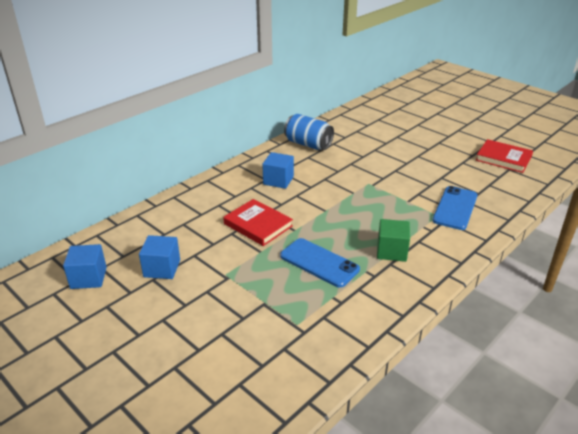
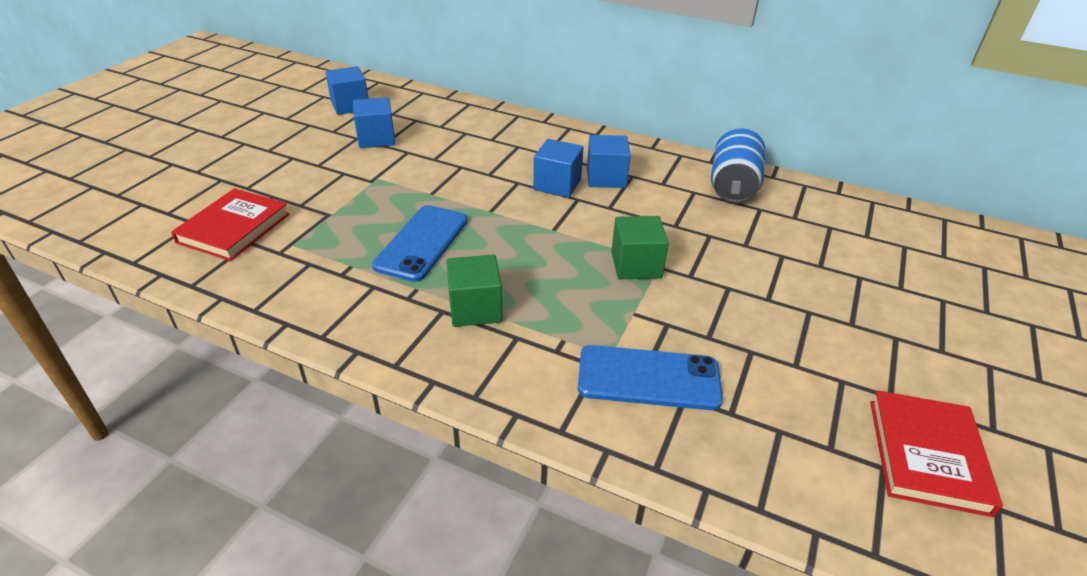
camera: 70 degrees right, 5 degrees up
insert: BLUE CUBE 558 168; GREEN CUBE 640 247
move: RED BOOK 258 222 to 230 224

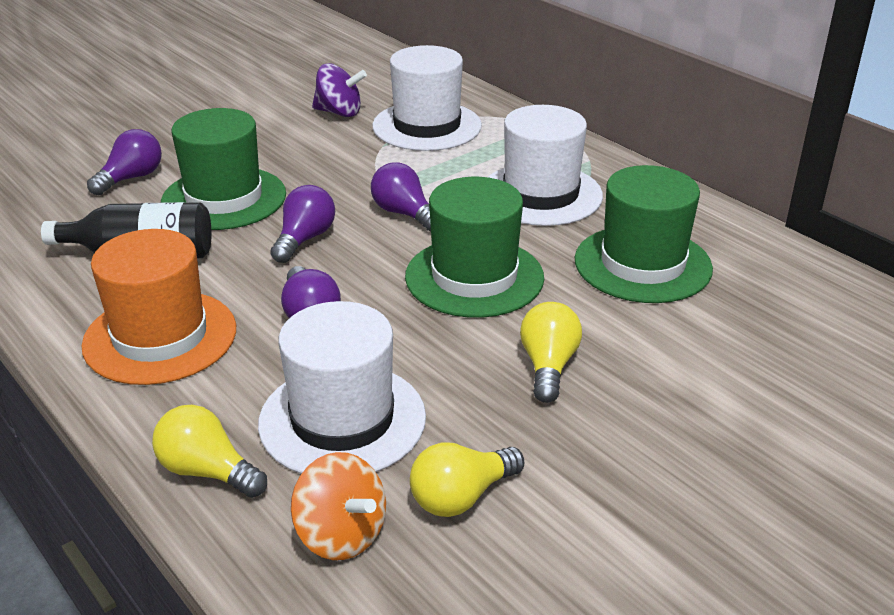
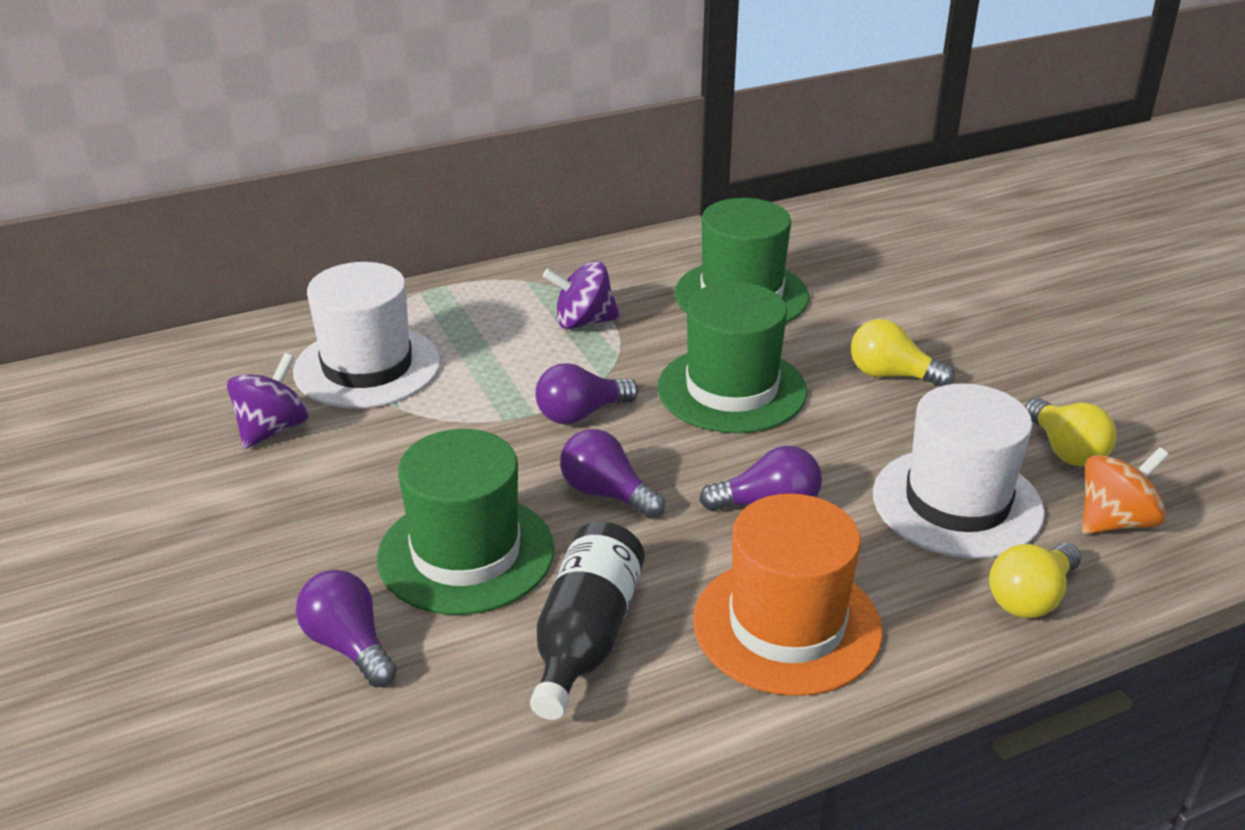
camera: 75 degrees left, 0 degrees up
replace: WHITE HAT 545 165 to PURPLE SPINNING TOP 581 295

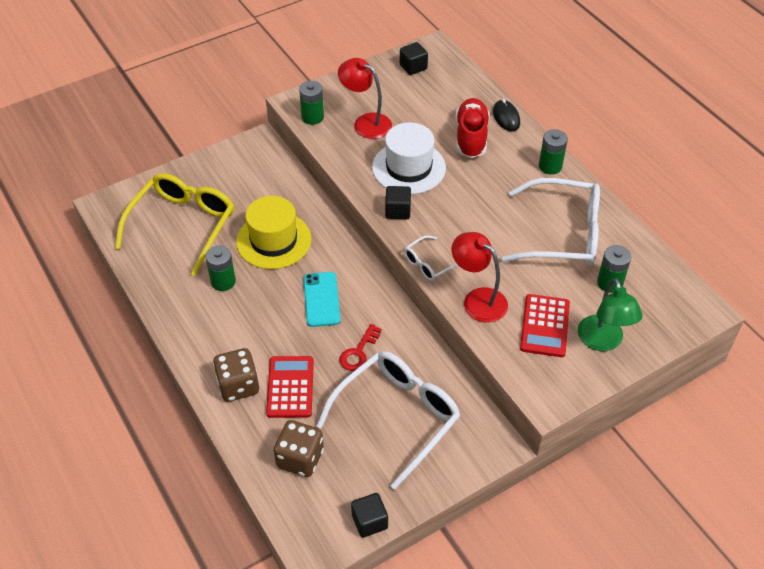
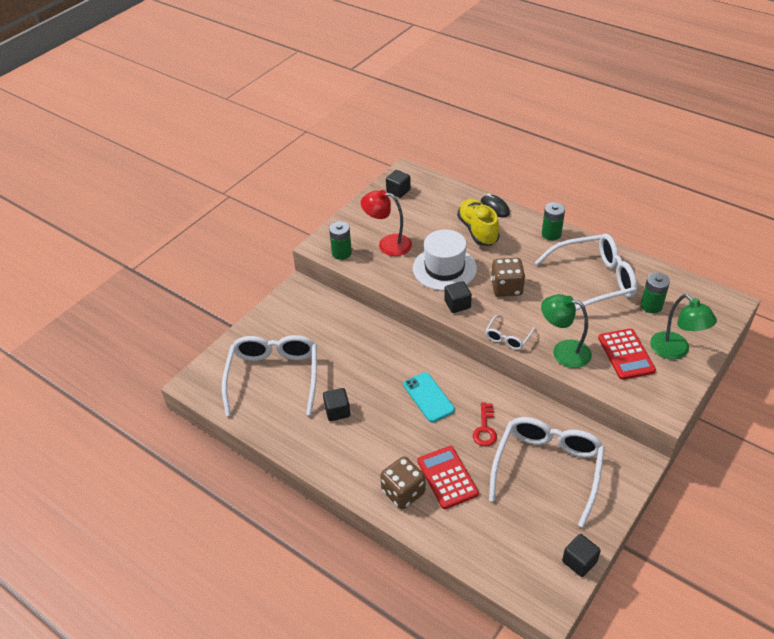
camera: 20 degrees left, 5 degrees down
delete: YELLOW HAT 274 232
move: BROWN DICE 298 448 to 508 277
replace: GREEN BATTERY 220 268 to BLACK CUBE 336 404
recolor: YELLOW GLASSES 174 224 to WHITE GLASSES 269 375; RED LAMP 480 277 to GREEN LAMP 566 331; RED SHOE 472 128 to YELLOW SHOE 478 222

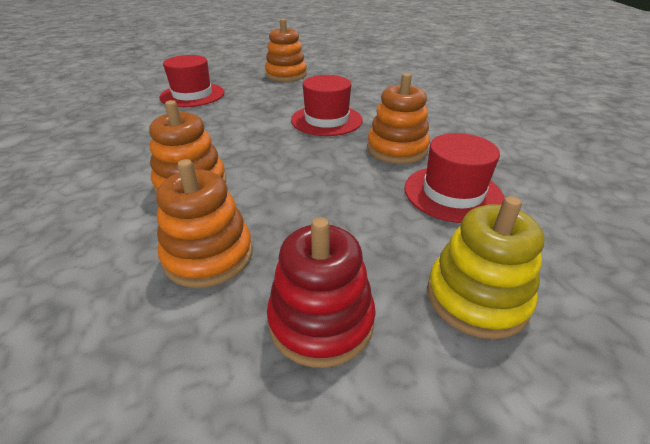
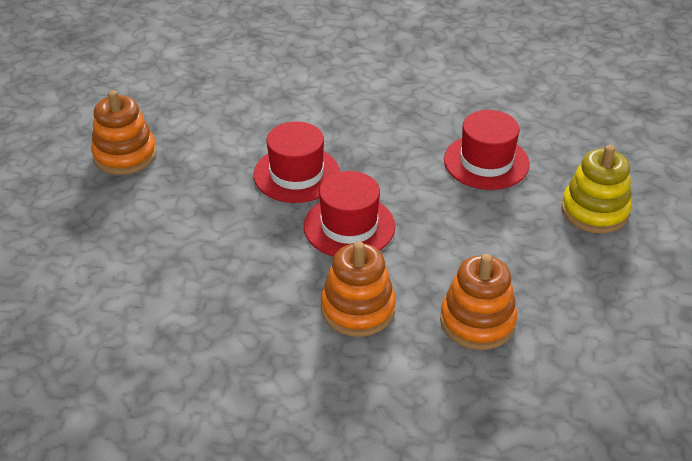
camera: 60 degrees left, 5 degrees up
delete: RED STACKING TOY 321 292; ORANGE STACKING TOY 398 118
move: RED HAT 191 81 to 349 213

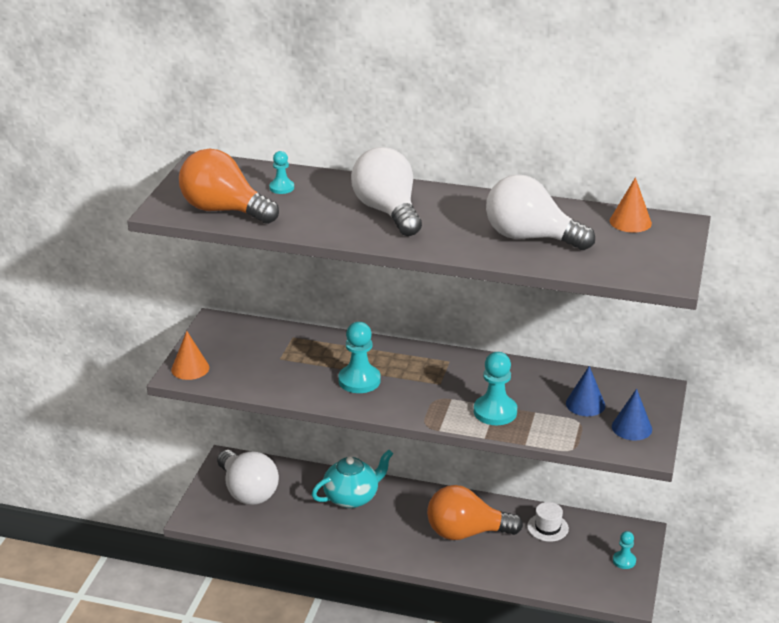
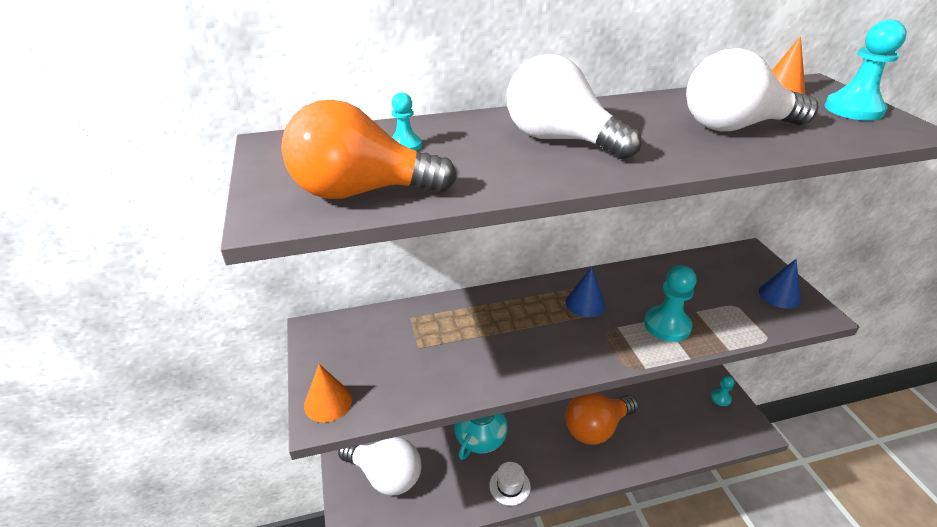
camera: 30 degrees left, 5 degrees up
move: TURQUOISE PAWN 359 357 to 865 70; WHITE HAT 548 522 to 510 484; BLUE CONE 585 391 to 585 292

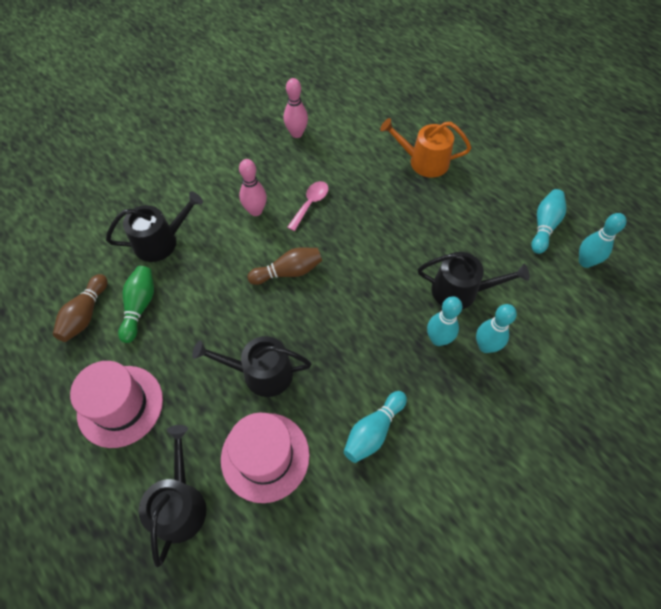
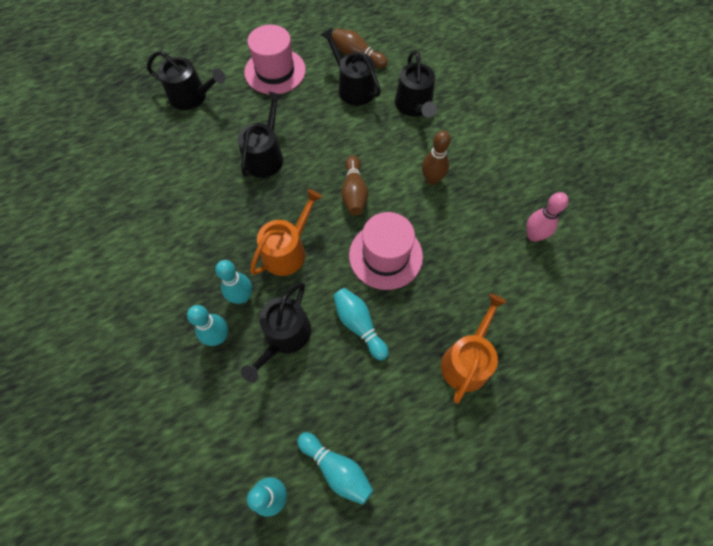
camera: 105 degrees right, 5 degrees up
delete: PINK SPOON 308 206
insert: ORANGE WATERING CAN 286 232
move: PINK HAT 265 458 to 386 251; TURQUOISE BOWLING PIN 375 427 to 361 324
replace: GREEN BOWLING PIN 136 304 to BLACK WATERING CAN 350 67
recolor: PINK BOWLING PIN 253 187 to BROWN BOWLING PIN 436 158

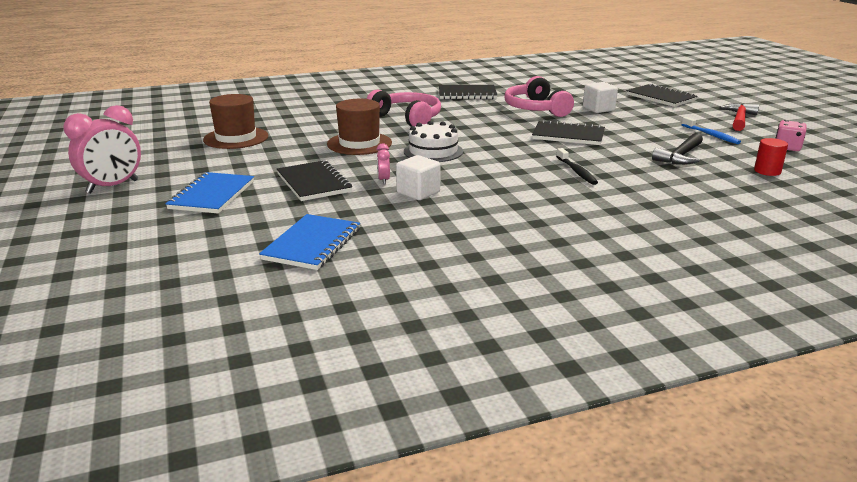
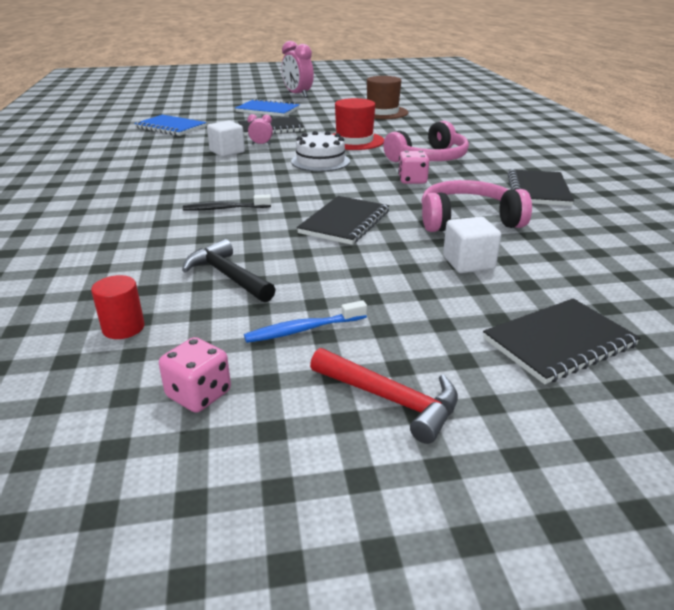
camera: 100 degrees right, 5 degrees up
insert: PINK DICE 413 167
recolor: BROWN HAT 359 127 to RED HAT 358 124

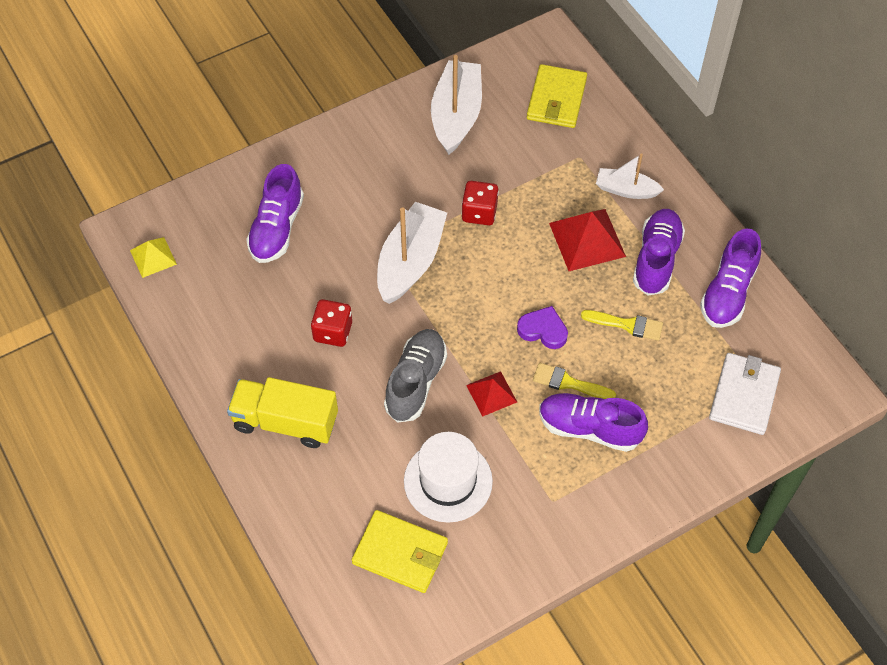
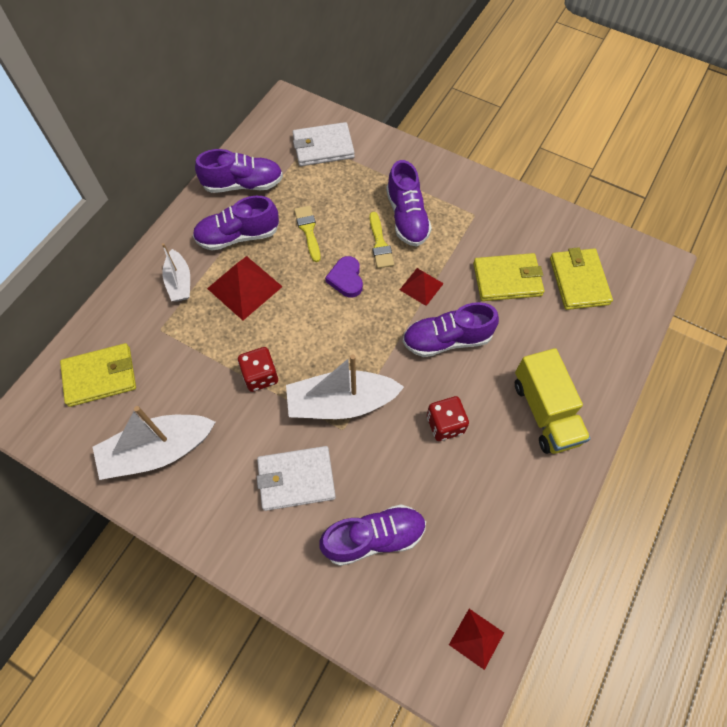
camera: 120 degrees left, 5 degrees up
insert: WHITE WALLET 296 478
replace: WHITE HAT 448 477 to YELLOW WALLET 508 277
recolor: YELLOW PYRAMID 153 257 to RED PYRAMID 476 639; GREY SHOE 415 376 to PURPLE SHOE 451 329

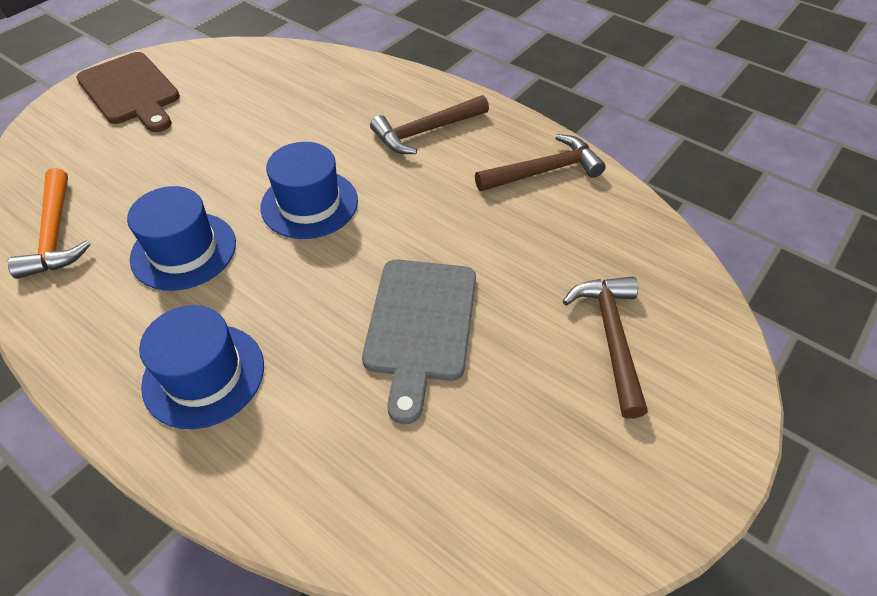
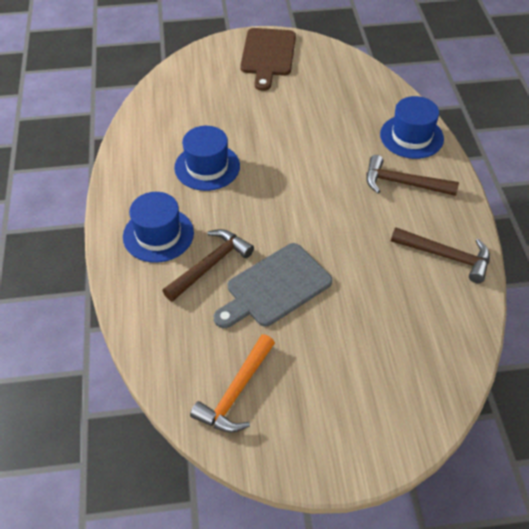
camera: 45 degrees right, 0 degrees up
move: ORANGE HAMMER 48 223 to 232 383; BLUE HAT 309 190 to 412 127; BROWN HAMMER 605 347 to 208 265

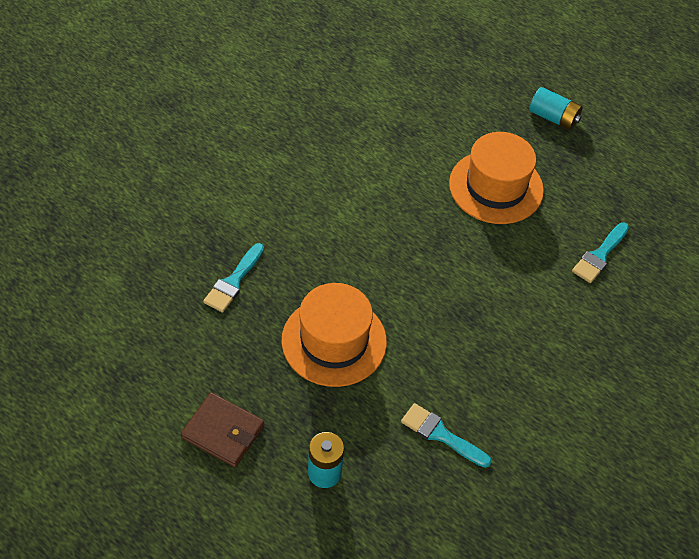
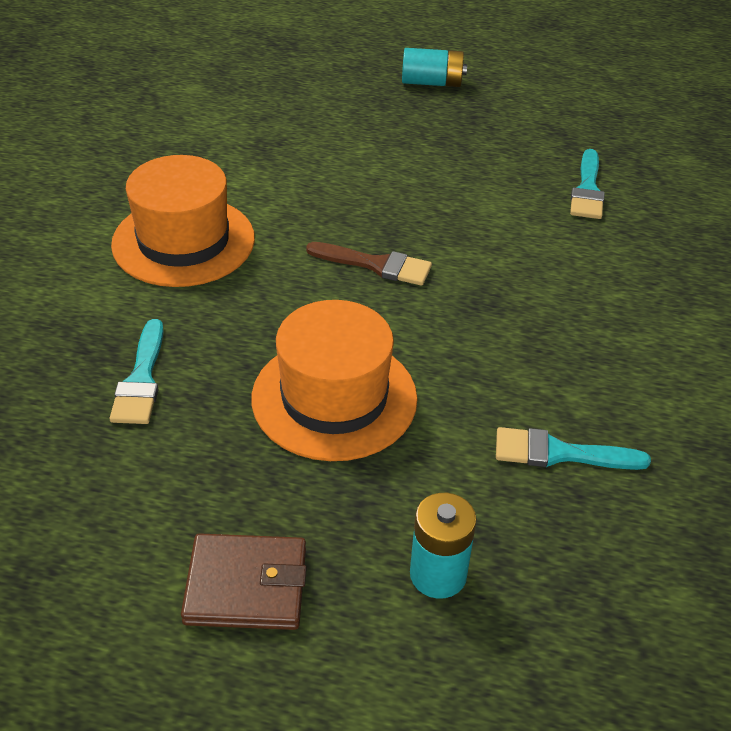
camera: 25 degrees left, 10 degrees down
insert: BROWN BRUSH 369 264
move: ORANGE HAT 496 178 to 183 221

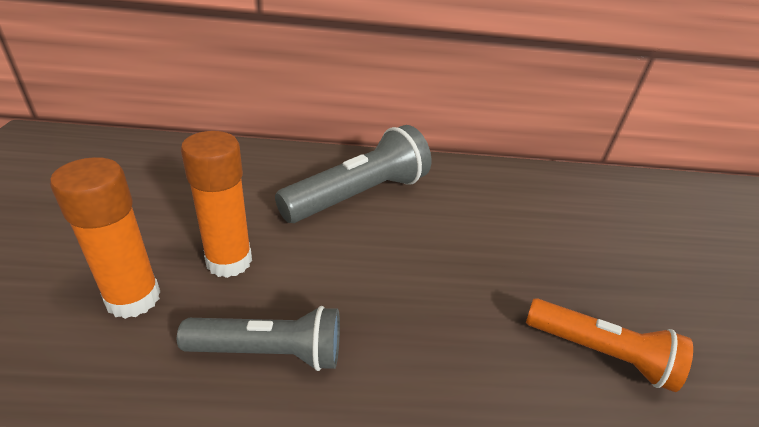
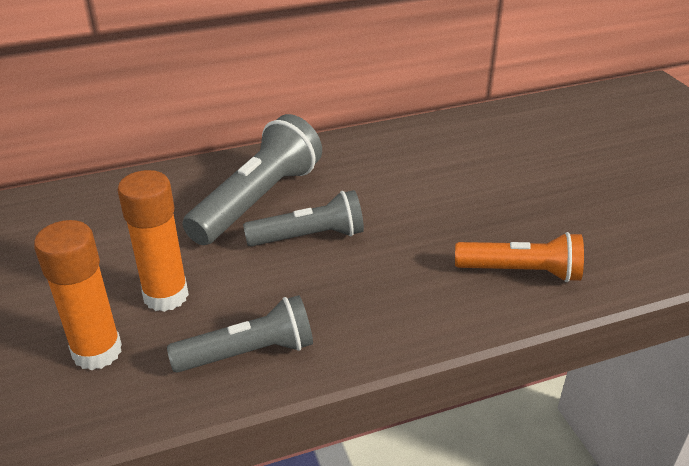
camera: 15 degrees left, 0 degrees up
insert: GREY FLASHLIGHT 303 218

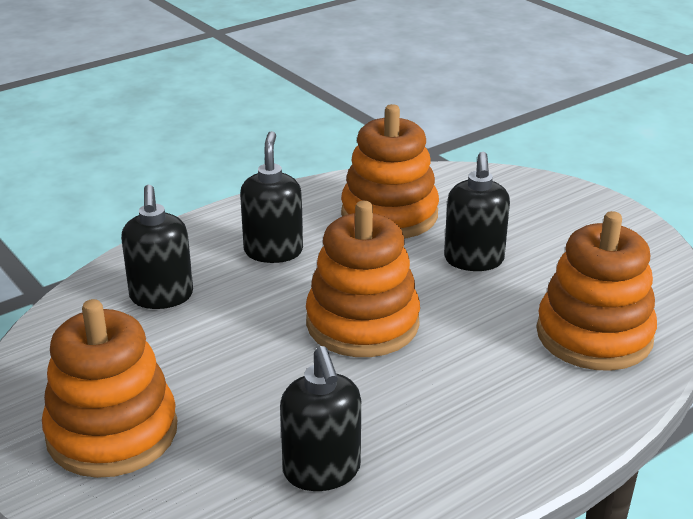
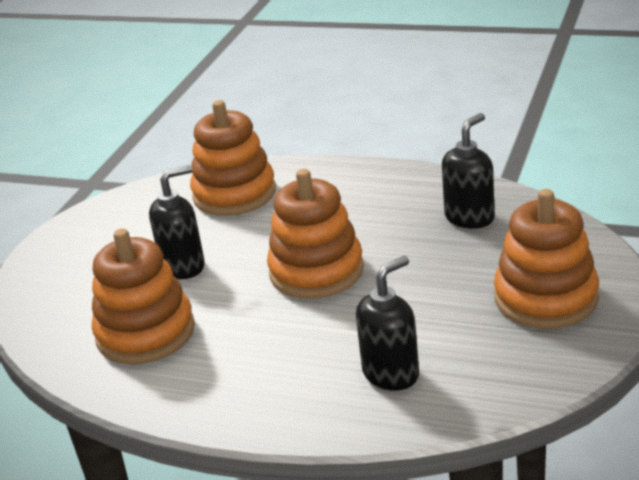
camera: 120 degrees left, 0 degrees up
delete: BLACK SOAP DISPENSER 271 197

